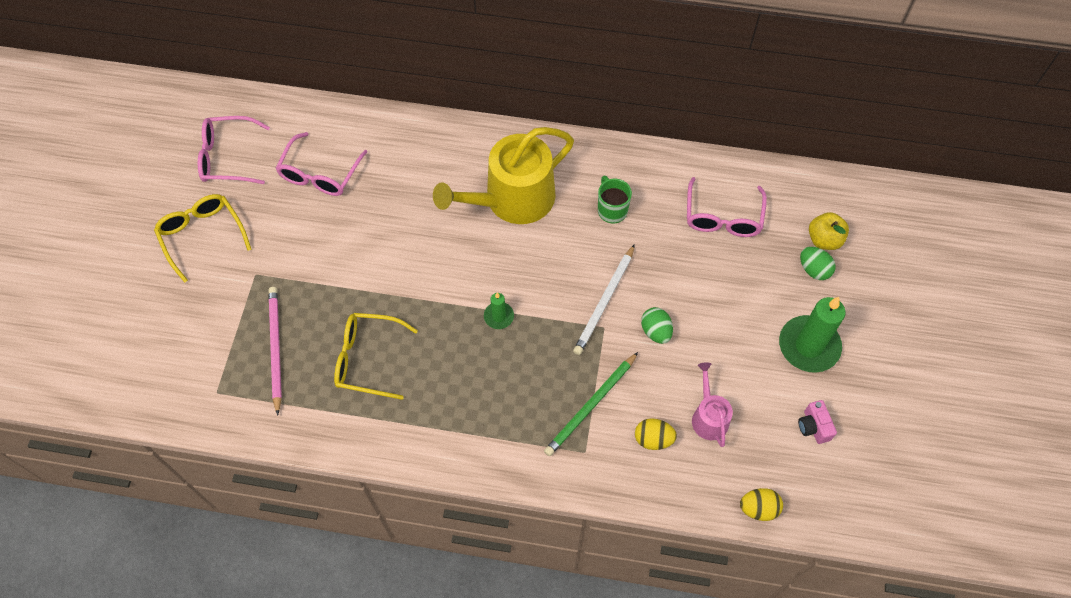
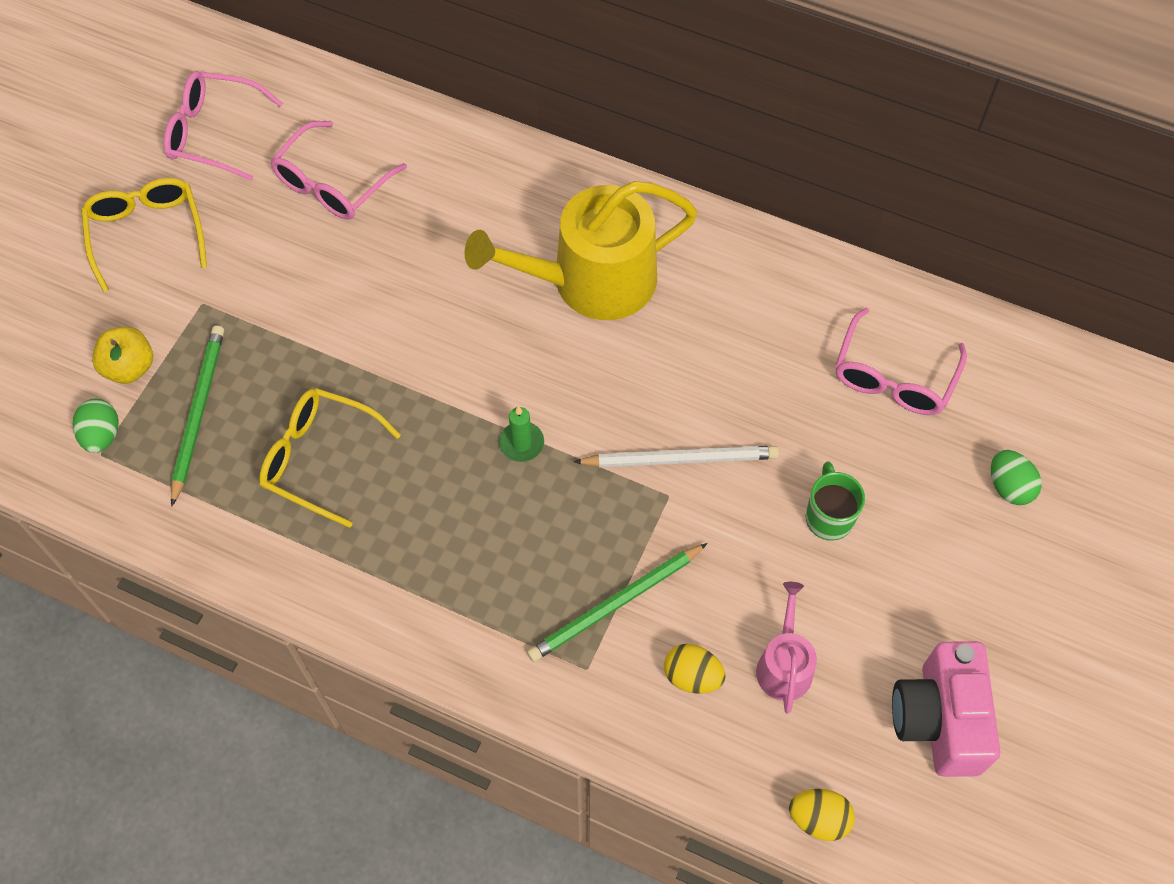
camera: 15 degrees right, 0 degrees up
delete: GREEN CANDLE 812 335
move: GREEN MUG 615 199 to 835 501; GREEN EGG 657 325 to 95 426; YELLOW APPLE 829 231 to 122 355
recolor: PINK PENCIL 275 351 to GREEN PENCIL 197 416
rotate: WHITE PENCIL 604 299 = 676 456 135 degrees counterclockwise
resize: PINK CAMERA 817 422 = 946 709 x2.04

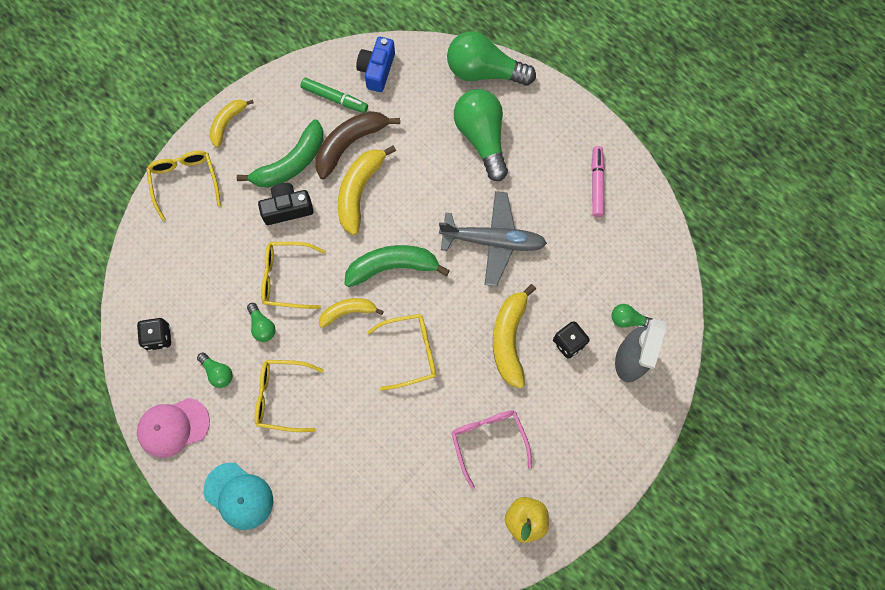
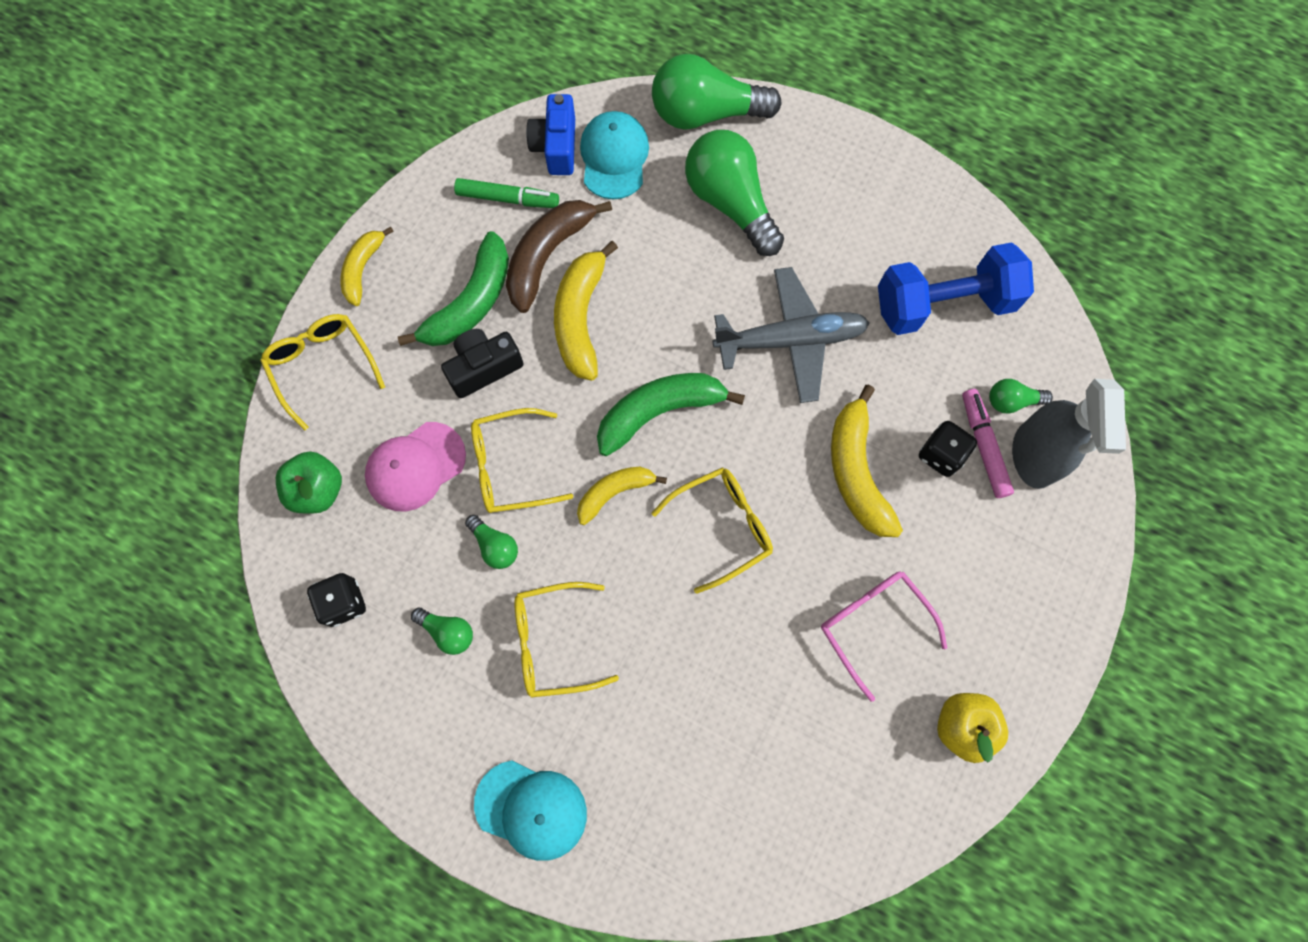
camera: 15 degrees left, 0 degrees up
insert: GREEN APPLE 309 482; TURQUOISE CAP 614 155; BLUE DUMBBELL 956 288
move: PINK CAP 173 428 to 415 466; PINK MARKER 598 181 to 988 443

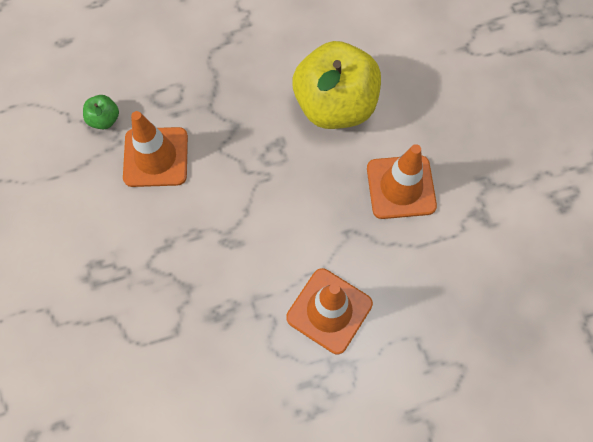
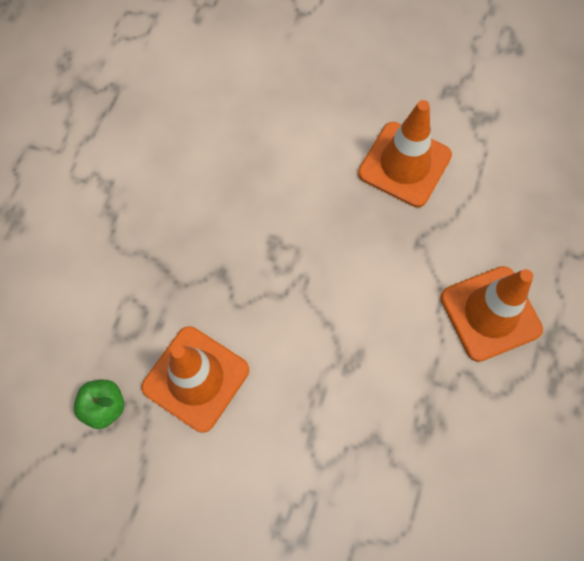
camera: 55 degrees left, 0 degrees up
delete: YELLOW APPLE 337 85

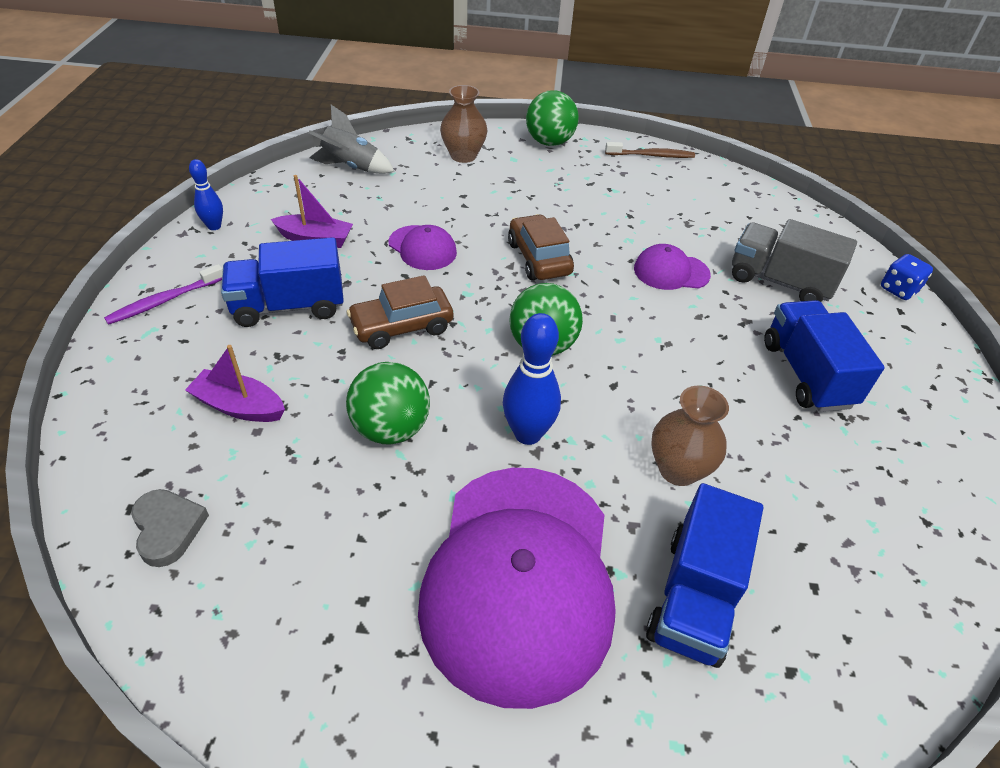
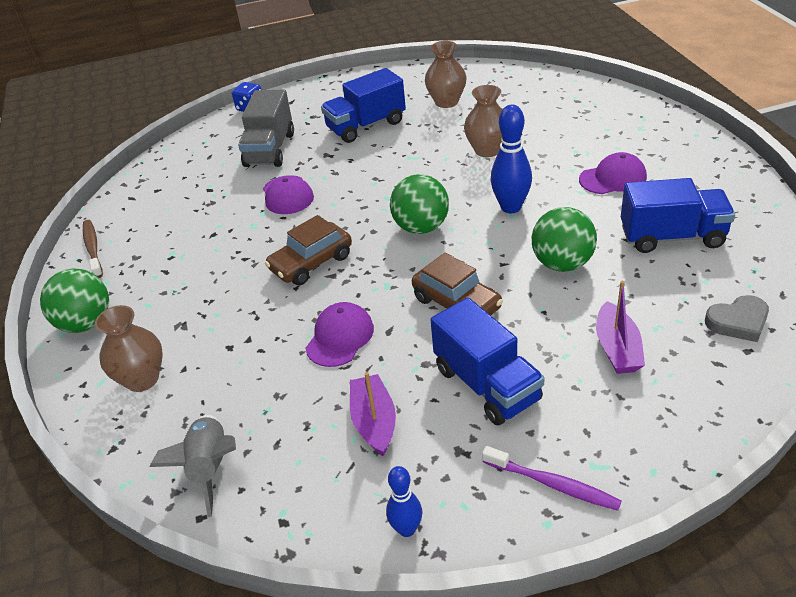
camera: 105 degrees left, 5 degrees down
insert: BROWN VASE 446 74
move: BLUE TRUCK 704 575 to 678 215
rotate: GREY HEART 170 528 = 737 318 150 degrees counterclockwise
resize: PURPLE CAP 517 588 = 613 173 x0.44

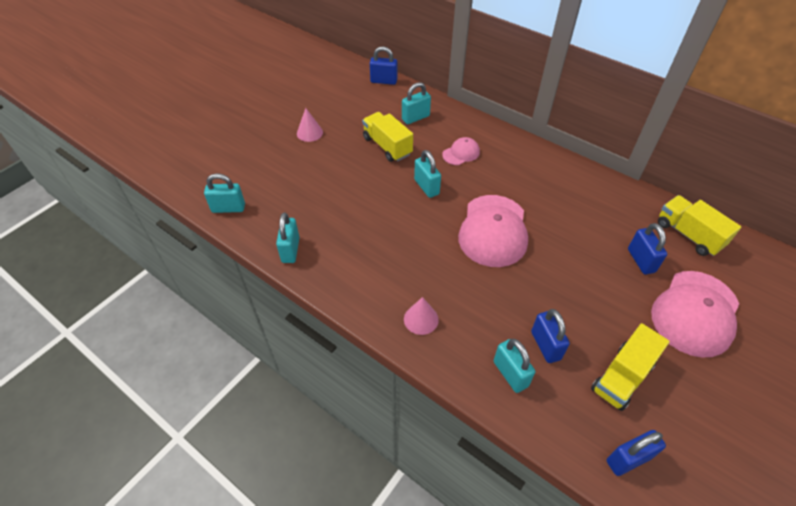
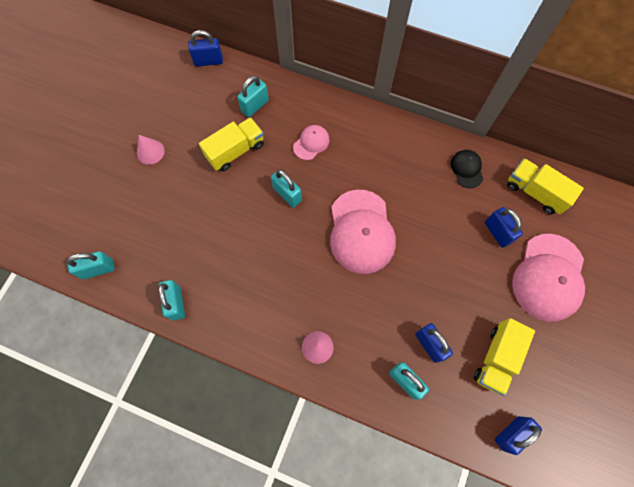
camera: 15 degrees left, 20 degrees up
insert: BLACK CAP 467 169
rotate: YELLOW TRUCK 387 137 = 231 144 105 degrees clockwise

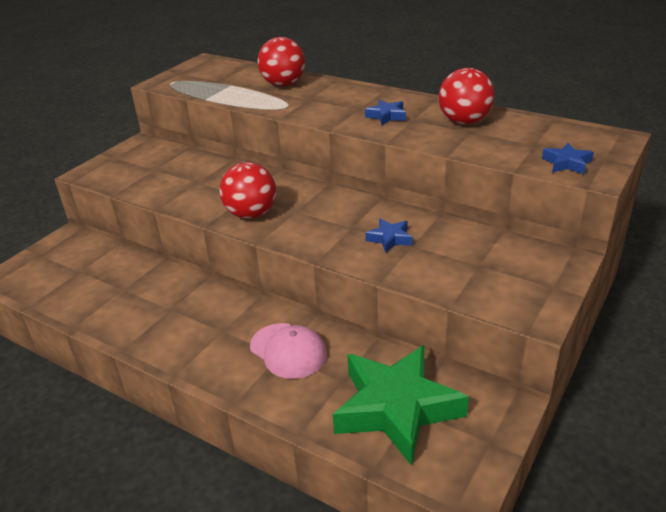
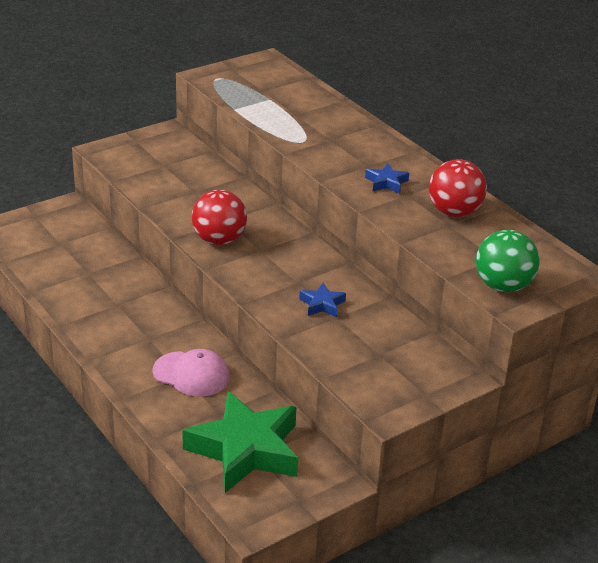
camera: 20 degrees right, 0 degrees up
delete: RED BALL 281 61
replace: BLUE STAR 568 158 to GREEN BALL 508 261
rotate: PINK CAP 288 351 = 191 373 45 degrees counterclockwise

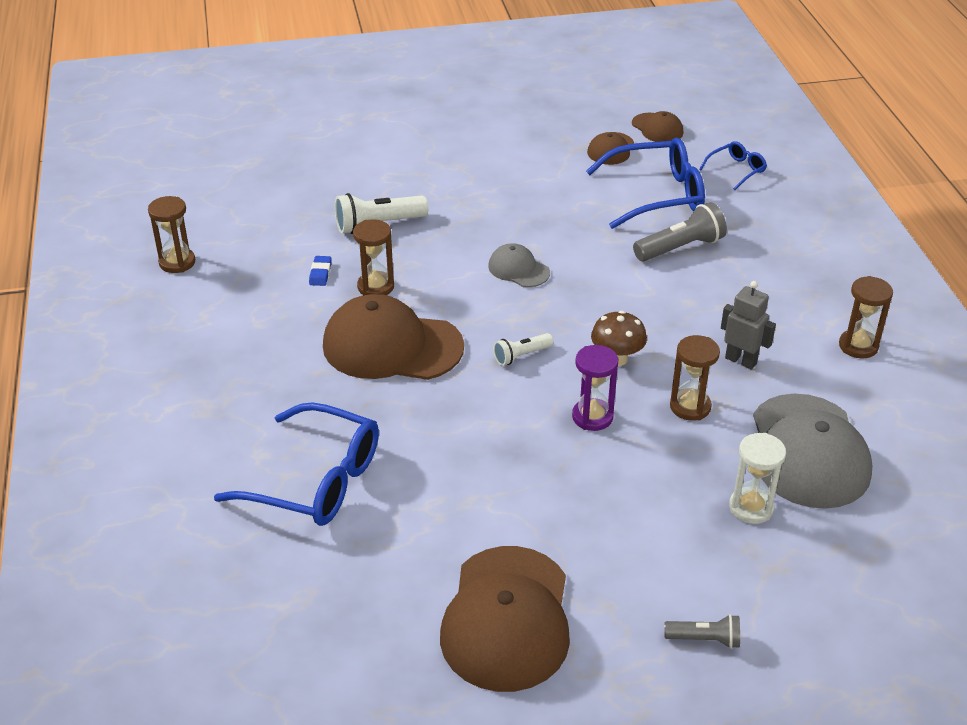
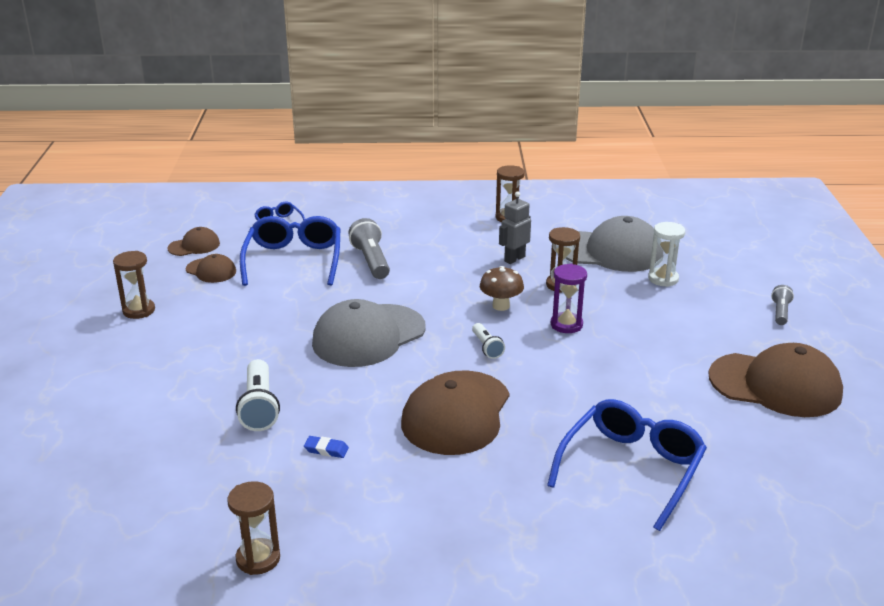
camera: 80 degrees left, 10 degrees down
move: BROWN HOURGLASS 373 257 to 134 285
resize: GREY CAP 519 265 = 368 333 x2.02

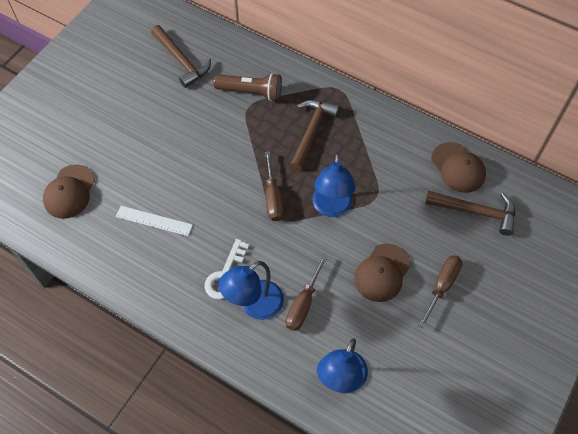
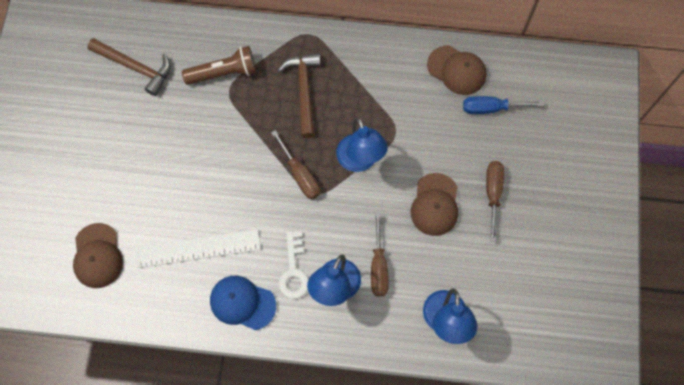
camera: 25 degrees left, 10 degrees up
insert: BLUE CAP 243 303
replace: BROWN HAMMER 470 213 to BLUE SCREWDRIVER 503 105
resize: WHITE RULER 154 221 = 198 248 x1.52

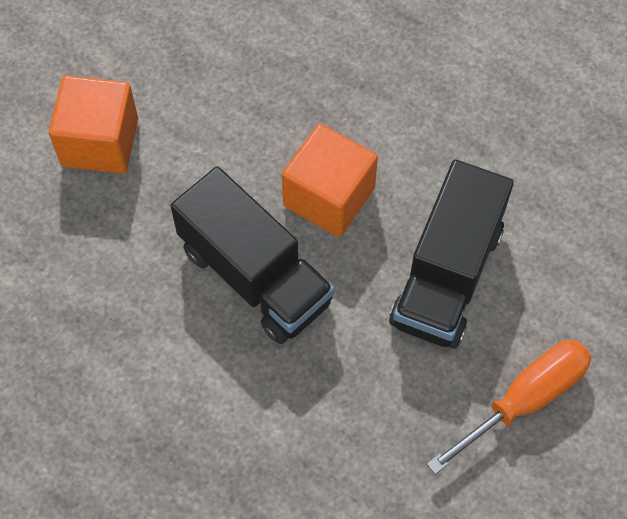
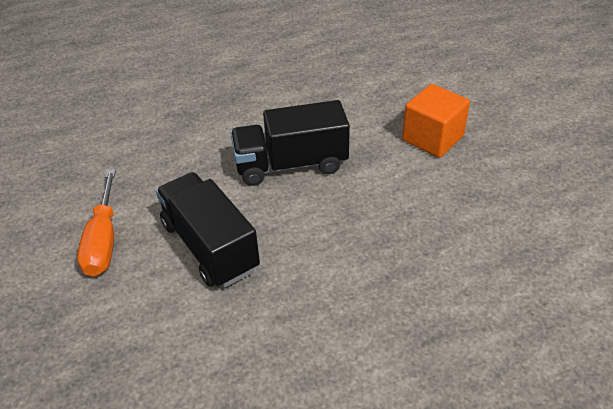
camera: 125 degrees right, 20 degrees down
delete: ORANGE CUBE 330 180

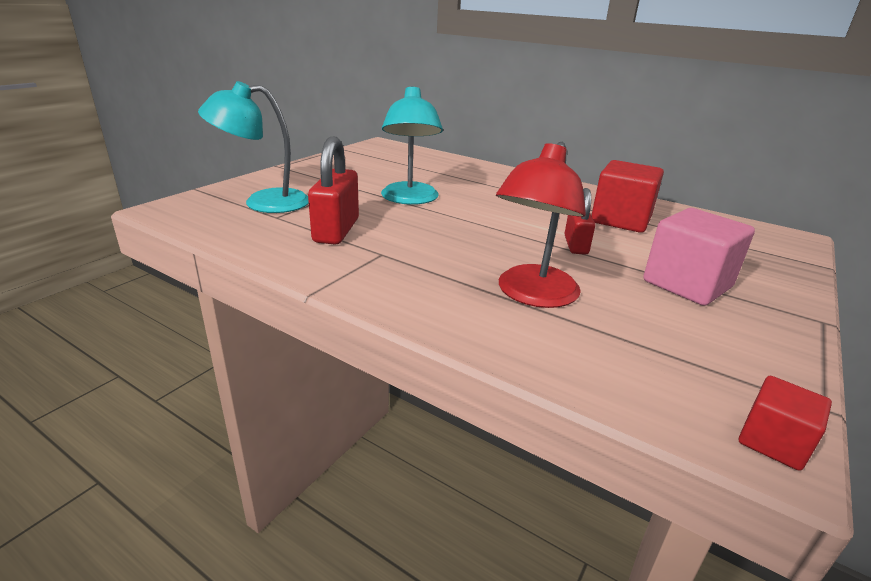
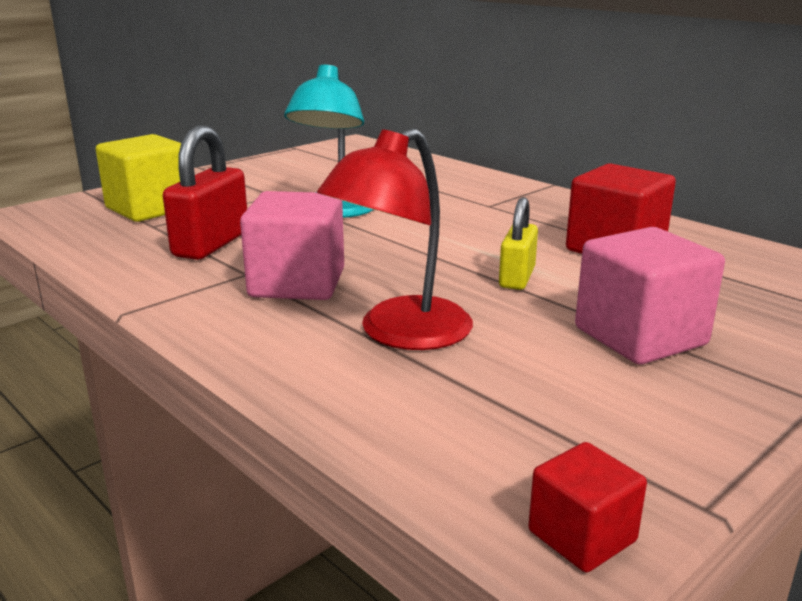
camera: 15 degrees right, 5 degrees down
insert: PINK CUBE 292 245
replace: TURQUOISE LAMP 253 147 to YELLOW CUBE 138 178
recolor: RED PADLOCK 579 221 to YELLOW PADLOCK 518 243

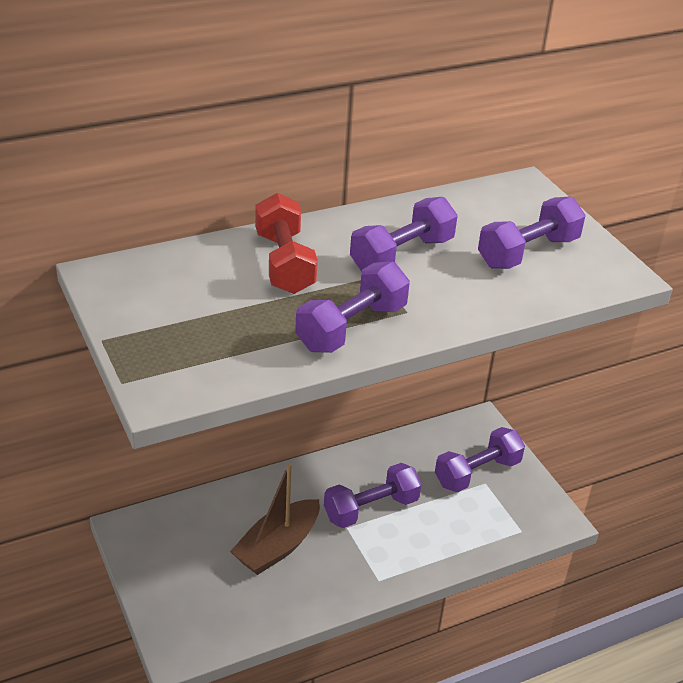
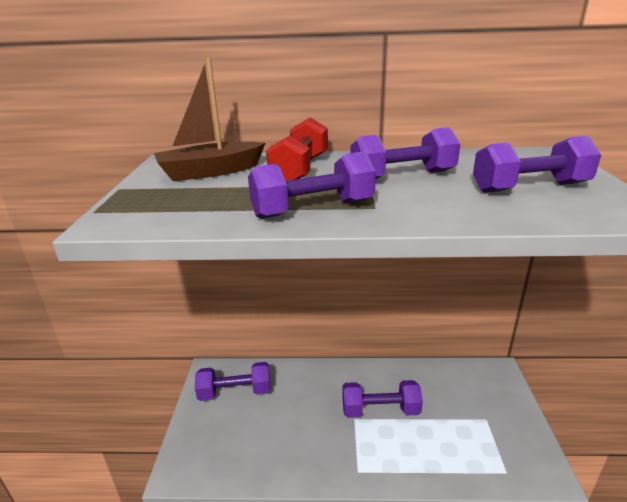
camera: 30 degrees right, 10 degrees down
move: BROWN BOAT 275 519 to 209 119; PURPLE DUMBBELL 480 459 to 232 381

